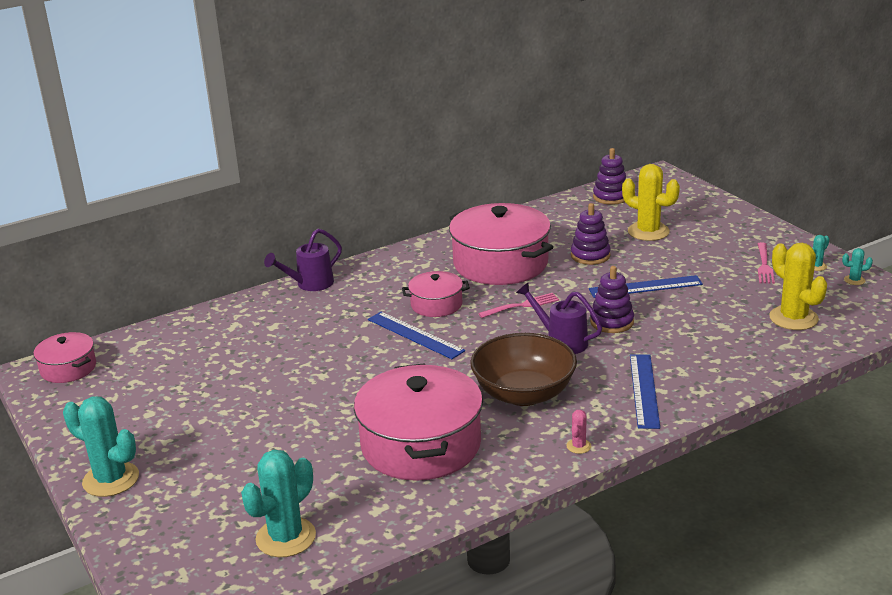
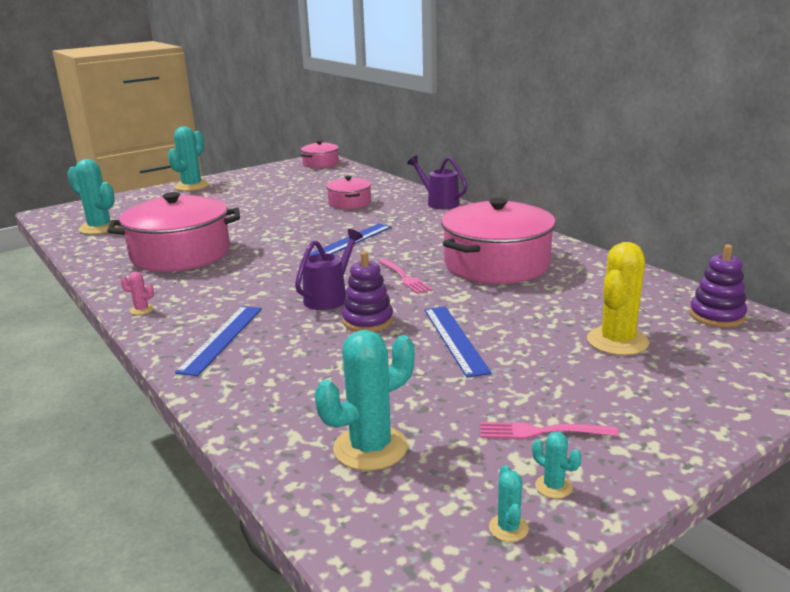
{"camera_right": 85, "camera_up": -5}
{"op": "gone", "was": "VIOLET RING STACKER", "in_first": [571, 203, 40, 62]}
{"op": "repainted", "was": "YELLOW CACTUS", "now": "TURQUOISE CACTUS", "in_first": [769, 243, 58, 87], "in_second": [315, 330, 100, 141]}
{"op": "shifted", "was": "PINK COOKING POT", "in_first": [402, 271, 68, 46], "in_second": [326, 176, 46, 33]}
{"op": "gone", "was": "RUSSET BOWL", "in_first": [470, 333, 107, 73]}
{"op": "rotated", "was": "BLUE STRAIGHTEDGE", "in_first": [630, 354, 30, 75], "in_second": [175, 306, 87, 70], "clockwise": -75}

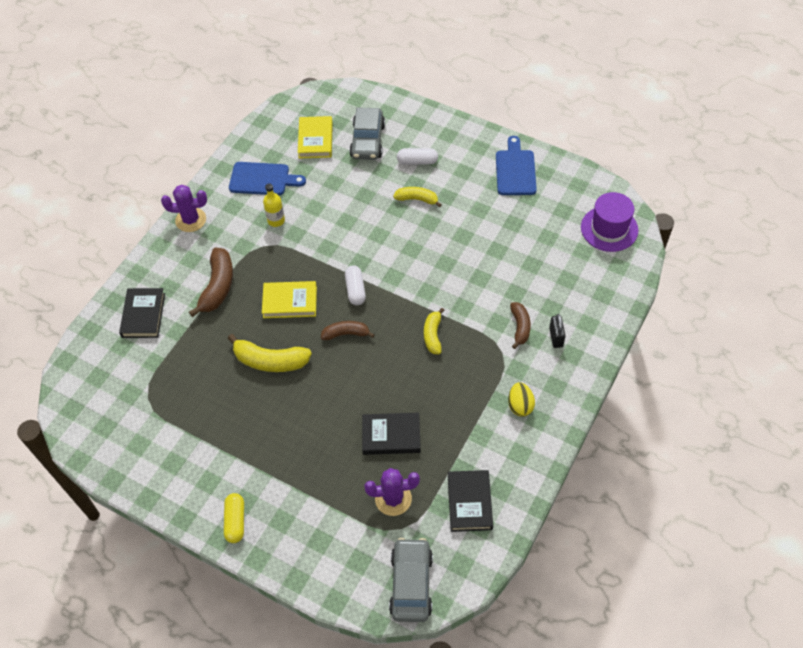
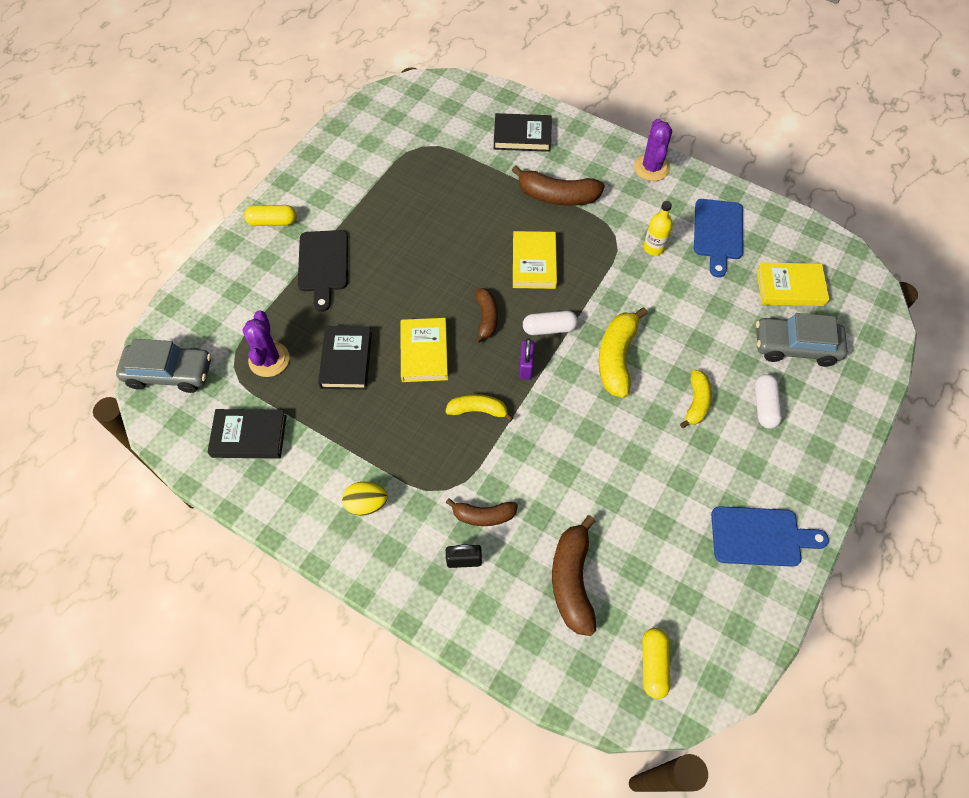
{"camera_right": 90, "camera_up": 5}
{"op": "swapped", "was": "VIOLET HAT", "now": "YELLOW CAPSULE", "in_first": [581, 192, 57, 60], "in_second": [643, 628, 27, 71]}
{"op": "shifted", "was": "YELLOW BANANA FRUIT", "in_first": [228, 334, 84, 38], "in_second": [599, 307, 49, 91]}
{"op": "new", "now": "BLACK CUTTING BOARD", "in_second": [298, 230, 50, 82]}
{"op": "new", "now": "YELLOW HARDCOVER", "in_second": [401, 318, 47, 64]}
{"op": "new", "now": "VIOLET PADLOCK", "in_second": [519, 339, 16, 41]}
{"op": "new", "now": "RUSSET BANANA FRUIT", "in_second": [552, 515, 44, 121]}

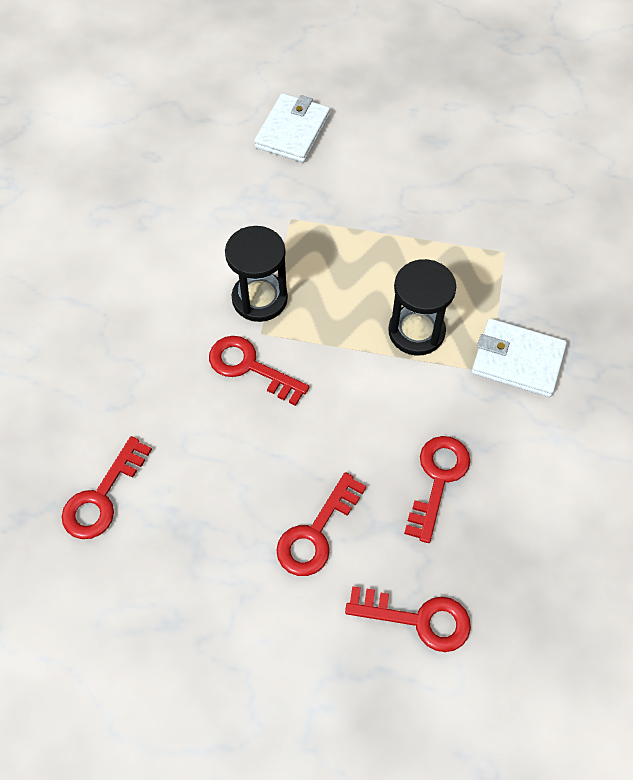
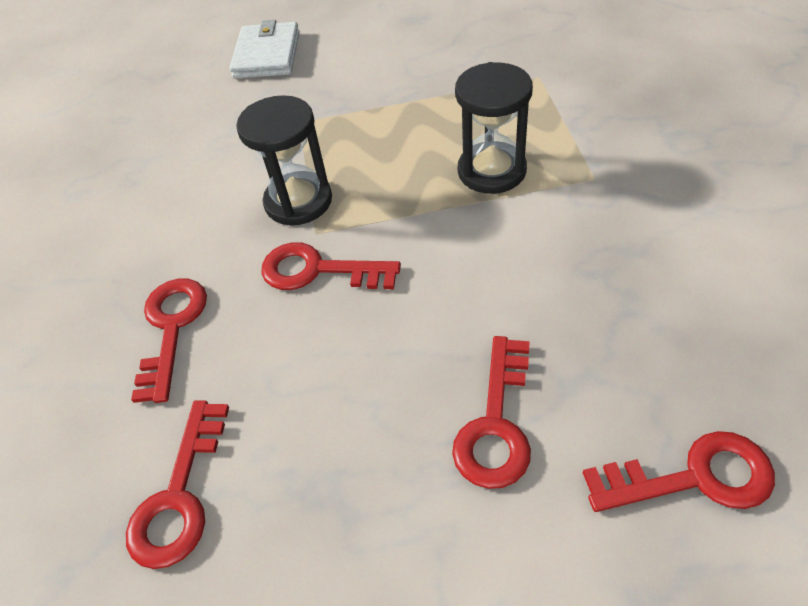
{"camera_right": -15, "camera_up": -10}
{"op": "gone", "was": "WHITE BILLFOLD", "in_first": [472, 318, 95, 79]}
{"op": "shifted", "was": "CRIMSON LATCHKEY", "in_first": [404, 436, 67, 107], "in_second": [131, 278, 76, 125]}

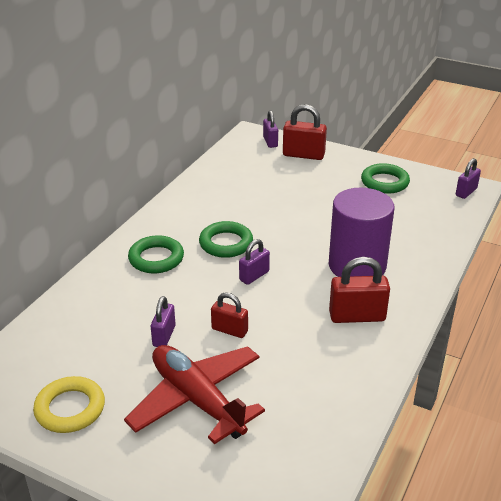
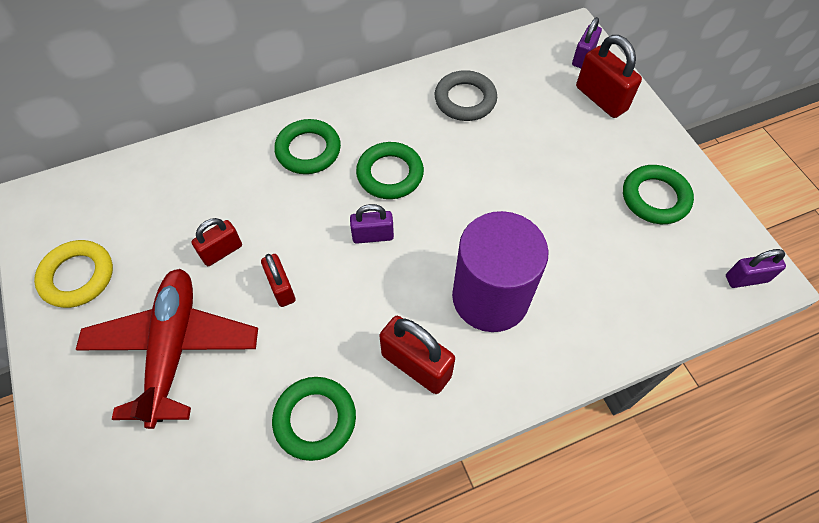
{"camera_right": 40, "camera_up": 25}
{"op": "repainted", "was": "VIOLET PADLOCK", "now": "CRIMSON PADLOCK", "in_first": [151, 296, 25, 51], "in_second": [191, 218, 51, 48]}
{"op": "new", "now": "GRAY TORUS", "in_second": [435, 70, 62, 51]}
{"op": "new", "now": "EMERALD TORUS", "in_second": [272, 377, 84, 84]}

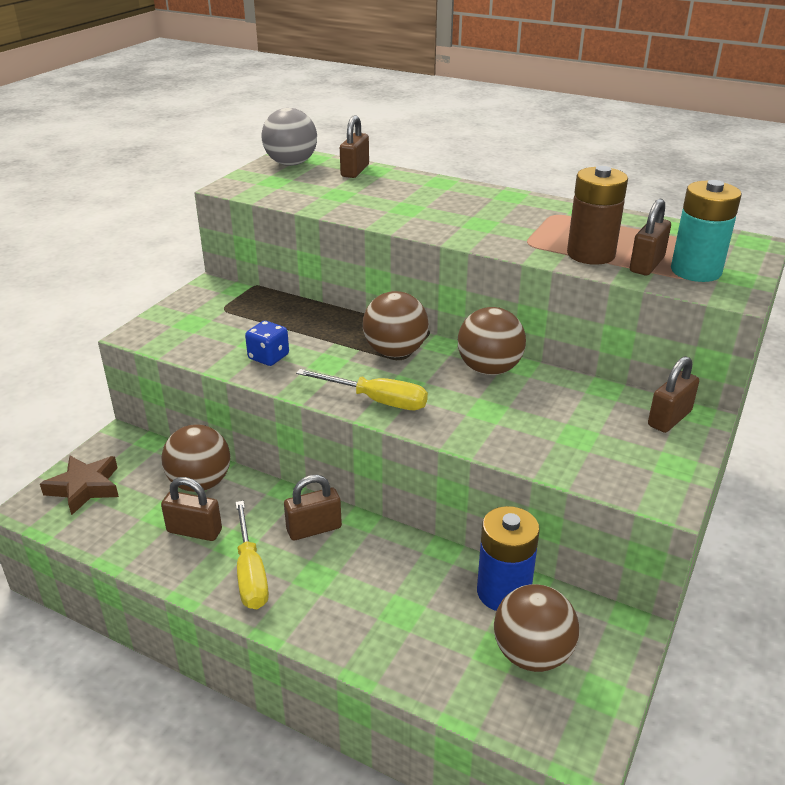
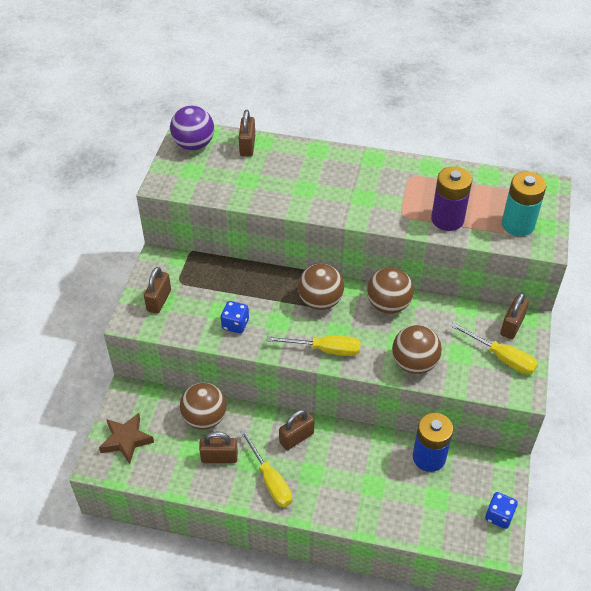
{"camera_right": -15, "camera_up": 15}
{"op": "repainted", "was": "GRAY PLAY BALL", "now": "VIOLET PLAY BALL", "in_first": [261, 108, 56, 58], "in_second": [170, 106, 44, 44]}
{"op": "repainted", "was": "RUSSET POWER CELL", "now": "VIOLET POWER CELL", "in_first": [567, 166, 61, 99], "in_second": [431, 166, 41, 65]}
{"op": "shifted", "was": "RUSSET PADLOCK", "in_first": [630, 199, 41, 76], "in_second": [144, 267, 27, 47]}
{"op": "shifted", "was": "RUSSET PLAY BALL", "in_first": [494, 584, 85, 88], "in_second": [392, 325, 50, 49]}
{"op": "new", "now": "YELLOW HAND SCREWDRIVER", "in_second": [450, 322, 88, 52]}
{"op": "new", "now": "BLUE GAME DIE", "in_second": [485, 492, 33, 37]}

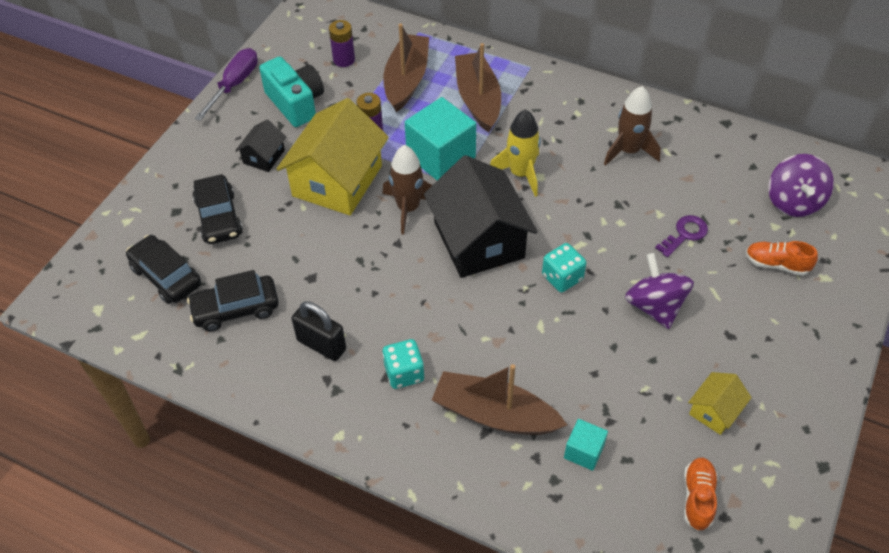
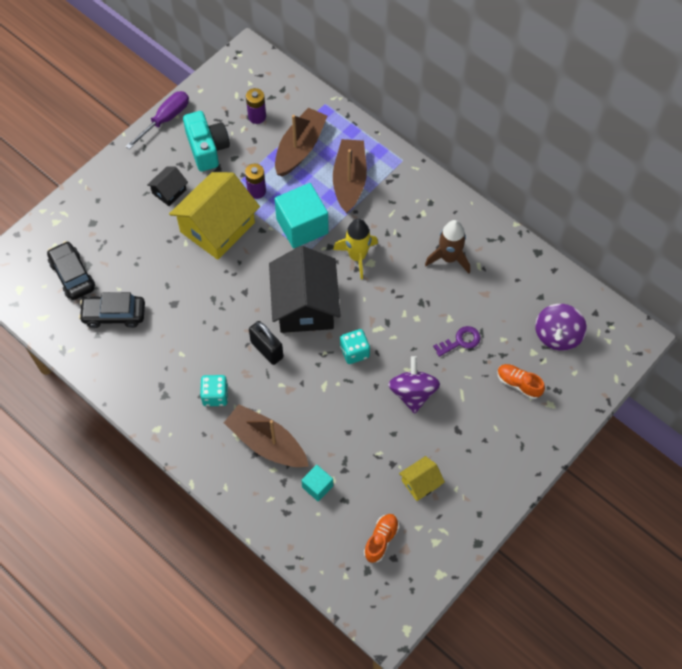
{"camera_right": 15, "camera_up": 10}
{"op": "gone", "was": "RUSSET SPACESHIP", "in_first": [383, 145, 49, 90]}
{"op": "gone", "was": "BLACK TOY CAR", "in_first": [192, 174, 51, 70]}
{"op": "shifted", "was": "BLACK PADLOCK", "in_first": [291, 301, 55, 60], "in_second": [249, 321, 34, 44]}

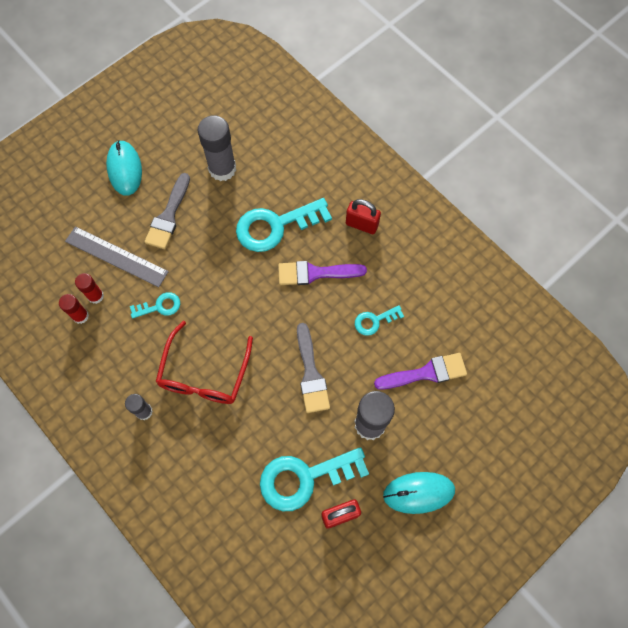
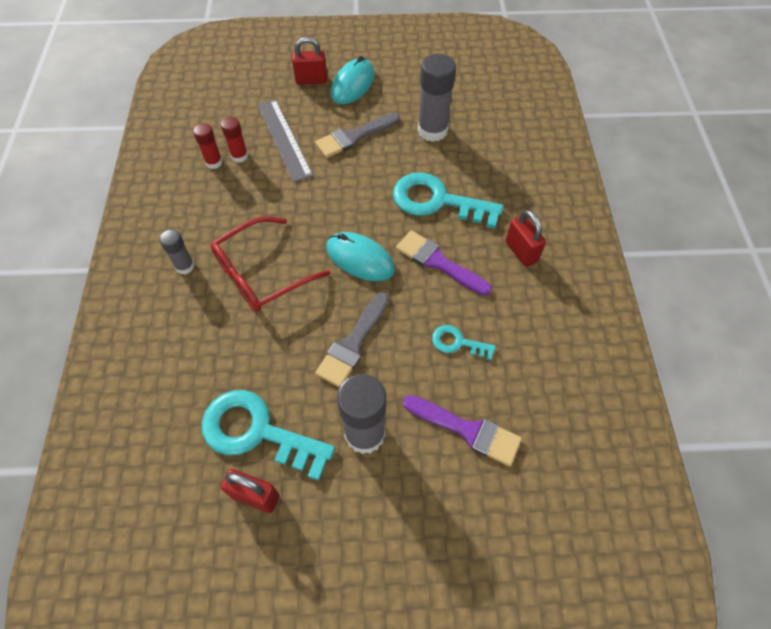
{"camera_right": 40, "camera_up": -10}
{"op": "gone", "was": "TURQUOISE LATCHKEY", "in_first": [130, 292, 50, 26]}
{"op": "shifted", "was": "TURQUOISE PC MOUSE", "in_first": [383, 472, 72, 42], "in_second": [326, 232, 69, 49]}
{"op": "new", "now": "CRIMSON PADLOCK", "in_second": [292, 37, 35, 48]}

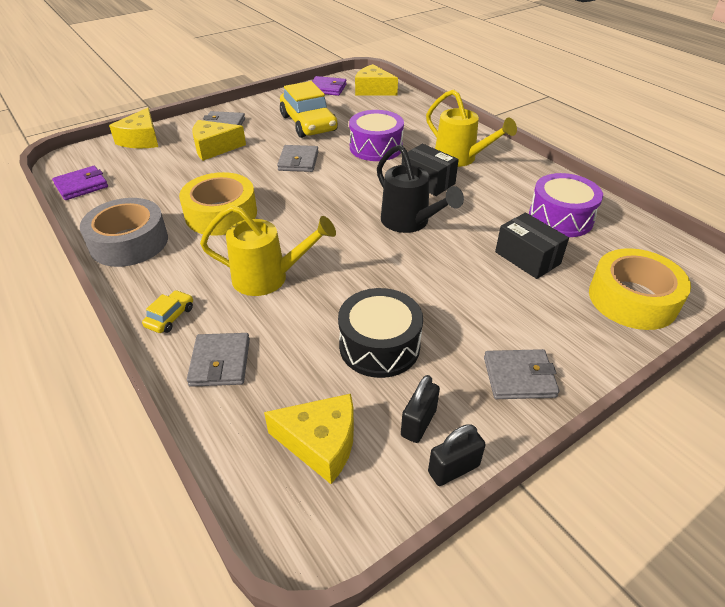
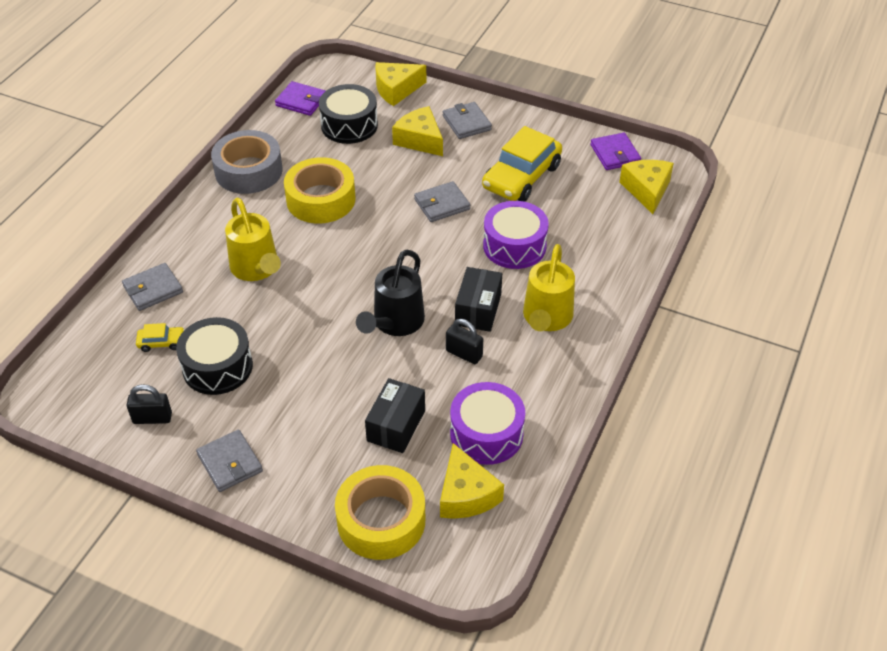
{"camera_right": 60, "camera_up": 5}
{"op": "shifted", "was": "YELLOW TOY CAR", "in_first": [142, 290, 51, 43], "in_second": [136, 323, 49, 29]}
{"op": "shifted", "was": "YELLOW PIECE OF CHEESE", "in_first": [264, 394, 90, 90], "in_second": [440, 443, 64, 76]}
{"op": "shifted", "was": "BLACK PADLOCK", "in_first": [428, 424, 58, 62], "in_second": [446, 319, 37, 45]}
{"op": "new", "now": "BLACK DRUM", "in_second": [319, 84, 59, 60]}

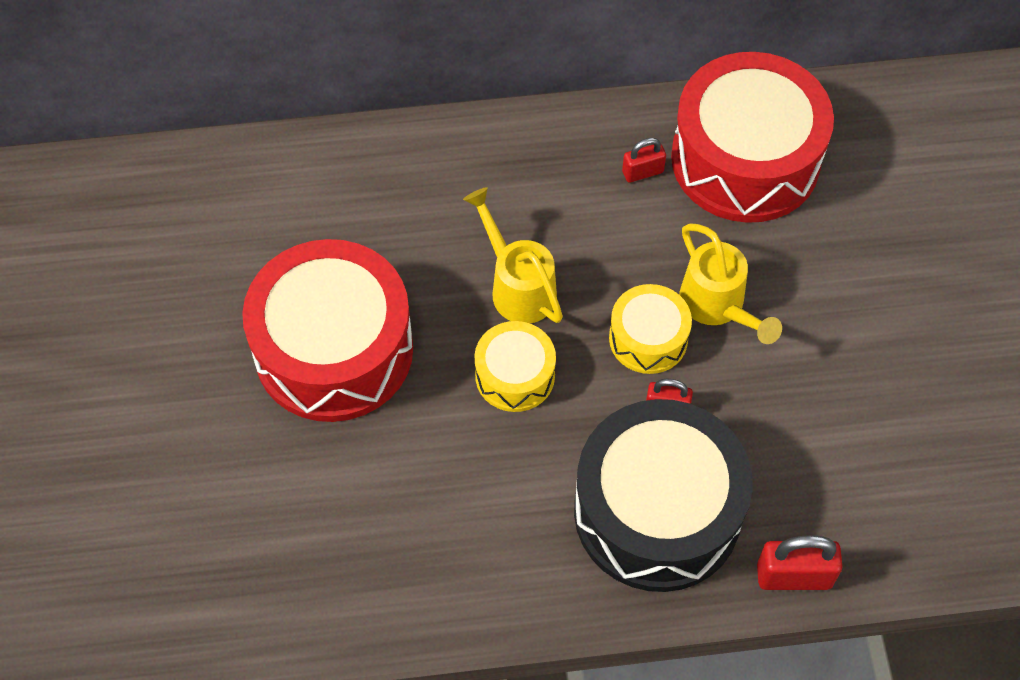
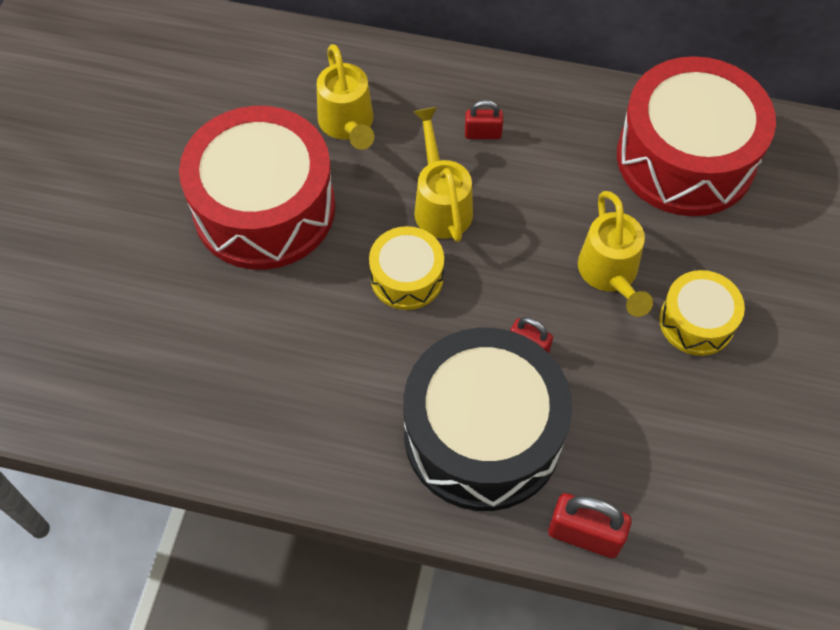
{"camera_right": 20, "camera_up": 0}
{"op": "shifted", "was": "CRIMSON PADLOCK", "in_first": [622, 138, 44, 45], "in_second": [465, 100, 38, 39]}
{"op": "shifted", "was": "YELLOW DRUM", "in_first": [609, 284, 83, 90], "in_second": [659, 270, 86, 86]}
{"op": "new", "now": "YELLOW WATERING CAN", "in_second": [317, 44, 57, 106]}

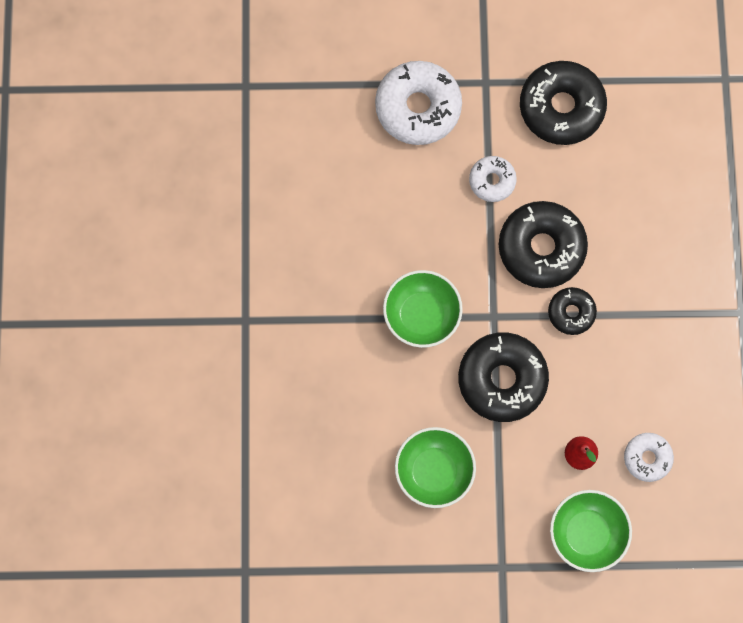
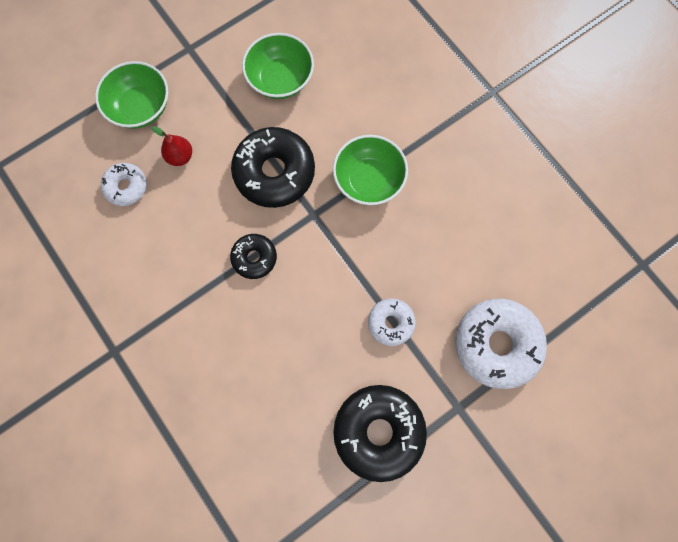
{"camera_right": 145, "camera_up": 0}
{"op": "gone", "was": "BLACK GLAZED DONUT", "in_first": [499, 201, 89, 87]}

